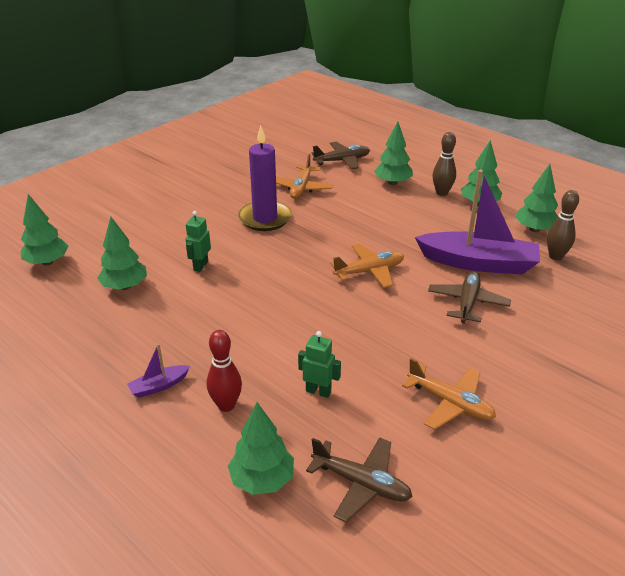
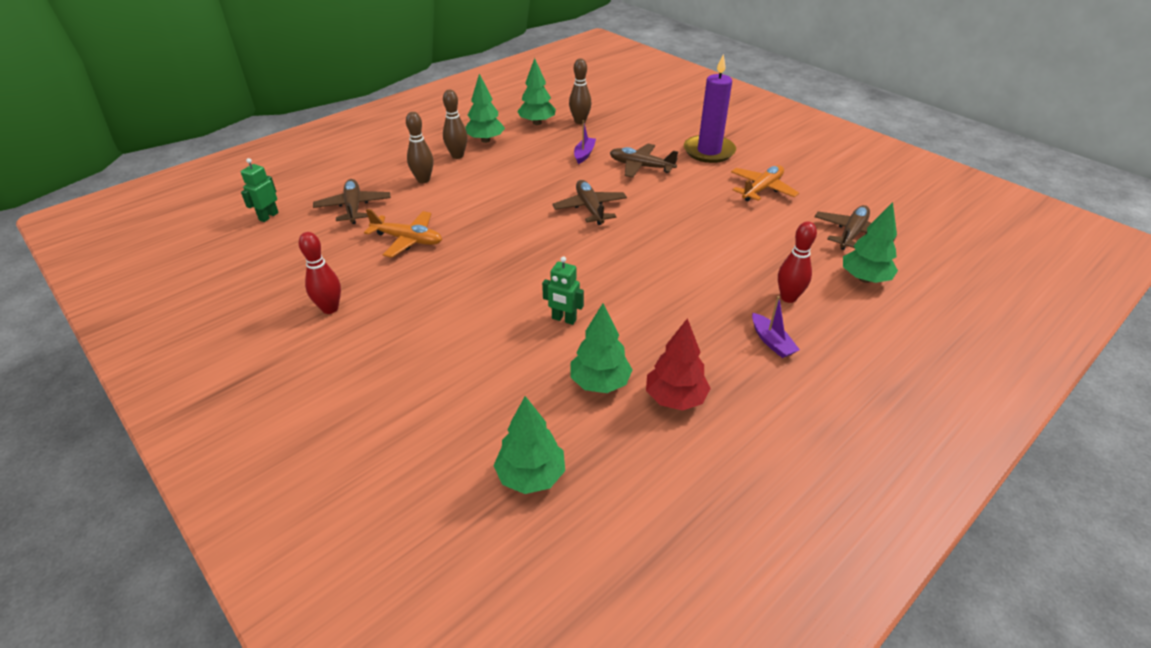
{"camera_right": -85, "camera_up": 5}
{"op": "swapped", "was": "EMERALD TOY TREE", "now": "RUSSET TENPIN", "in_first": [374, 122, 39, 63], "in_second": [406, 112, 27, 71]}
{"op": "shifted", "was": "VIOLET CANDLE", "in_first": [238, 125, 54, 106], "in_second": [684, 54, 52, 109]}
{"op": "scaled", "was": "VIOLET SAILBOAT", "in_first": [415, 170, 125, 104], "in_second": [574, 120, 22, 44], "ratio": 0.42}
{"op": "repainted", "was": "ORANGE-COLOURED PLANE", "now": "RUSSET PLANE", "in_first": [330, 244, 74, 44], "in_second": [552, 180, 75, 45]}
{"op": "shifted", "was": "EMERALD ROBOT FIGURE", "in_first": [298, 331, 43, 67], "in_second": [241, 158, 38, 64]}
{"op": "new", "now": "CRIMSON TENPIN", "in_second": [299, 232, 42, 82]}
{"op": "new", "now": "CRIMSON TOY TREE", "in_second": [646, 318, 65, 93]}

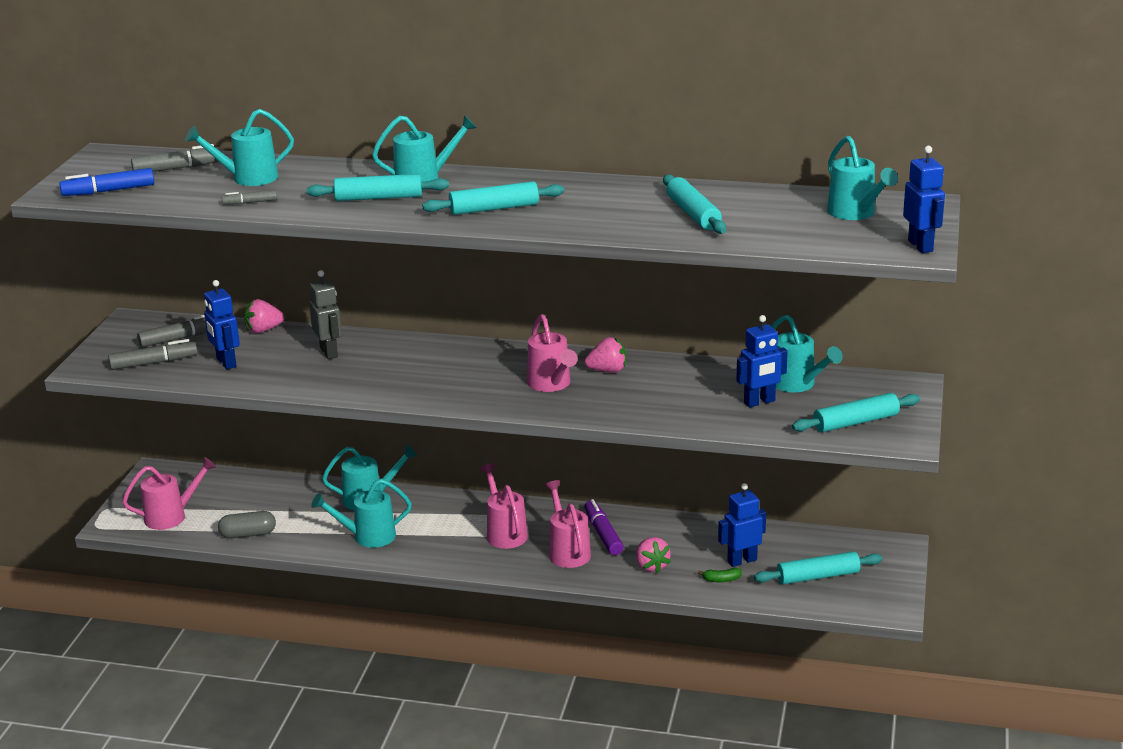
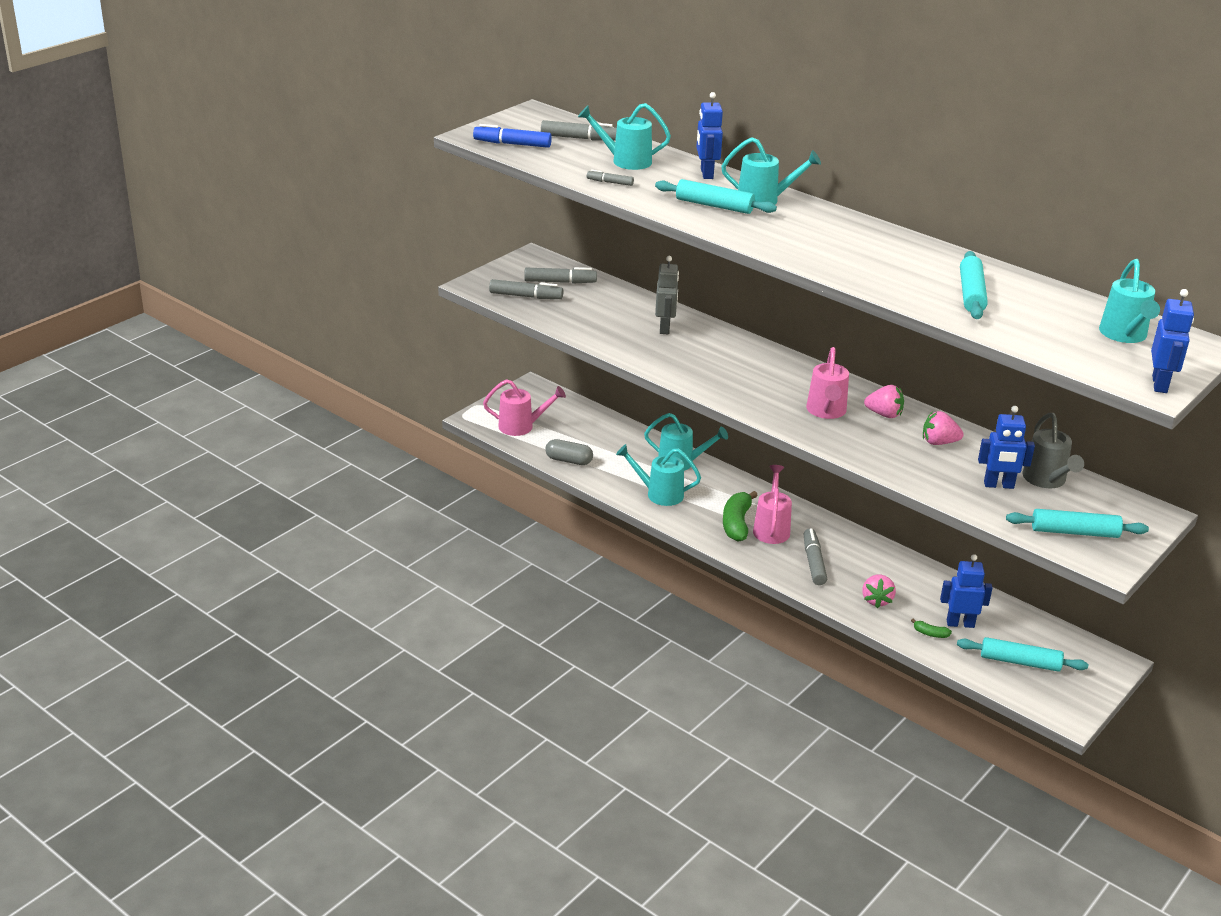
{"camera_right": 25, "camera_up": 5}
{"op": "gone", "was": "TURQUOISE ROLLING PIN", "in_first": [422, 181, 142, 34]}
{"op": "shifted", "was": "BLUE ROBOT FIGURE", "in_first": [204, 280, 36, 89], "in_second": [696, 92, 27, 87]}
{"op": "shifted", "was": "PINK BERRY", "in_first": [244, 299, 40, 34], "in_second": [923, 411, 41, 34]}
{"op": "repainted", "was": "TURQUOISE WATERING CAN", "now": "GRAY WATERING CAN", "in_first": [771, 315, 72, 77], "in_second": [1023, 413, 61, 75]}
{"op": "swapped", "was": "PINK WATERING CAN", "now": "GRAY MARKER", "in_first": [544, 480, 47, 88], "in_second": [804, 528, 23, 57]}
{"op": "gone", "was": "VIOLET MARKER", "in_first": [584, 499, 40, 56]}
{"op": "new", "now": "EMERALD BANANA FRUIT", "in_second": [723, 491, 35, 51]}

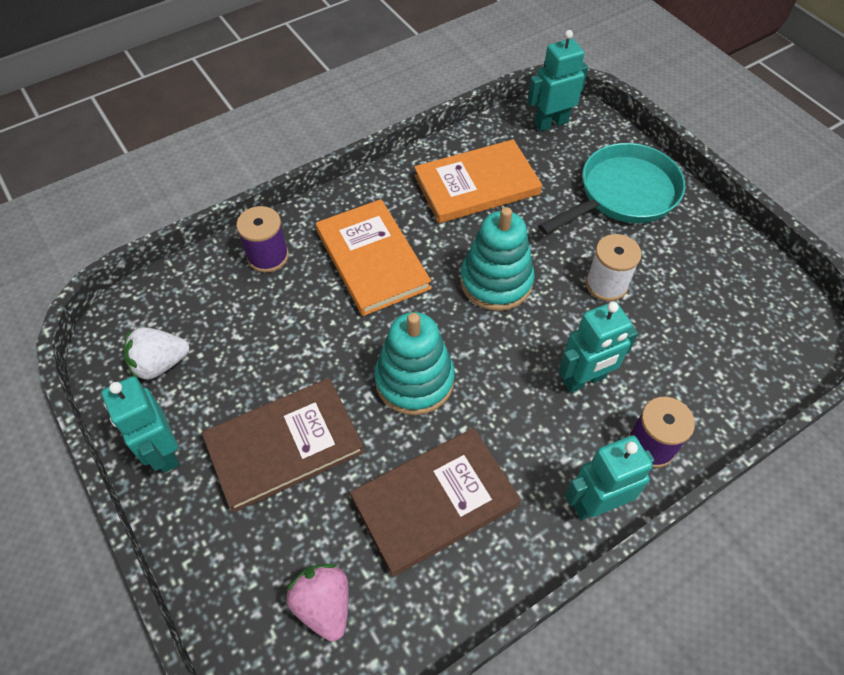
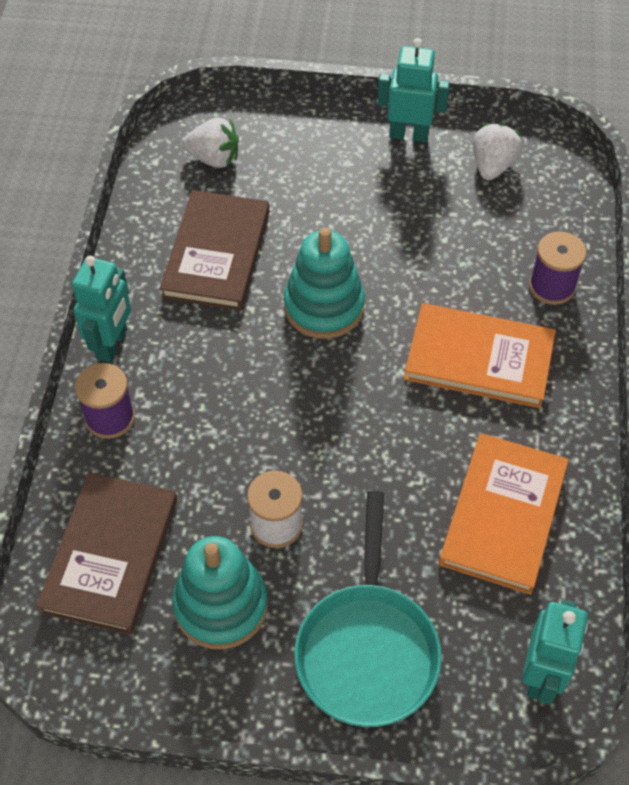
{"camera_right": 130, "camera_up": 0}
{"op": "shifted", "was": "TURQUOISE RING STACKER", "in_first": [460, 207, 75, 104], "in_second": [172, 536, 96, 113]}
{"op": "gone", "was": "TURQUOISE ROBOT FIGURE", "in_first": [559, 301, 79, 92]}
{"op": "shifted", "was": "RUSSET HARDCOVER", "in_first": [202, 378, 162, 135], "in_second": [36, 472, 141, 163]}
{"op": "repainted", "was": "PINK BERRY", "now": "WHITE BERRY", "in_first": [286, 564, 63, 77], "in_second": [182, 118, 57, 50]}

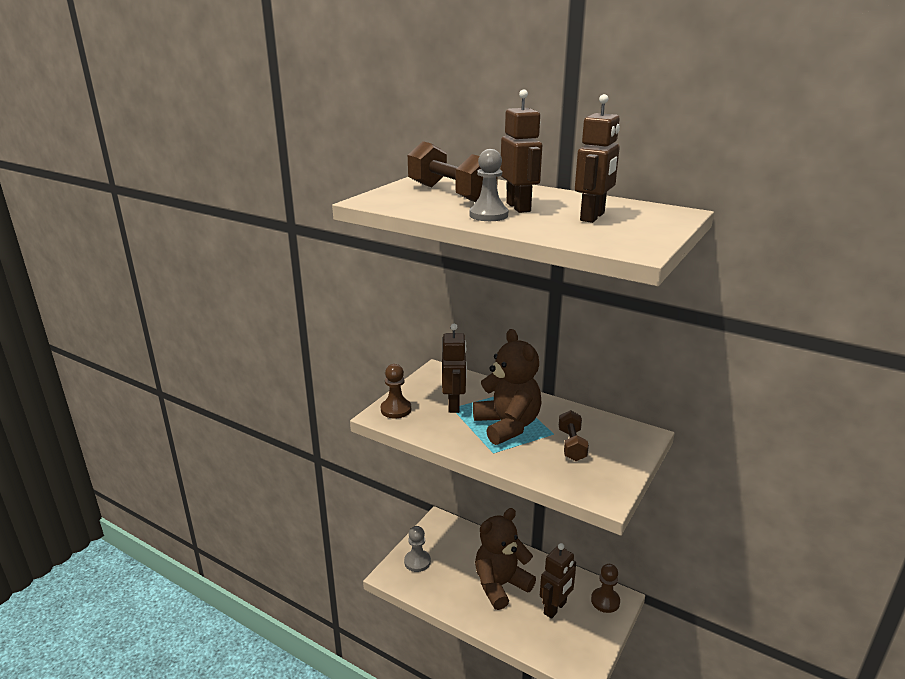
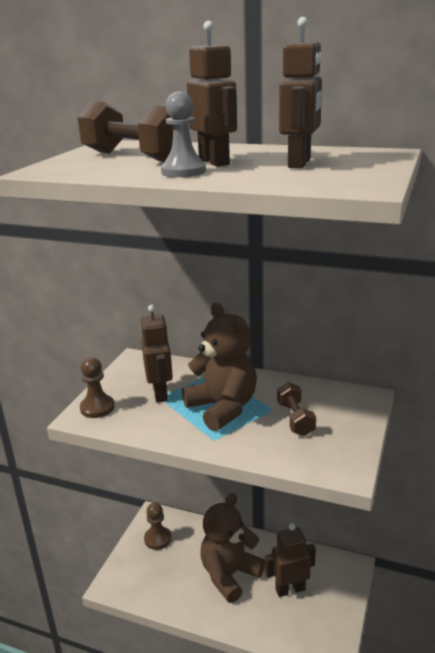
{"camera_right": -10, "camera_up": 0}
{"op": "gone", "was": "GRAY GAME PAWN", "in_first": [404, 526, 27, 46]}
{"op": "rotated", "was": "RUSSET ROBOT FIGURE", "in_first": [540, 543, 36, 76], "in_second": [265, 523, 51, 74], "clockwise": -135}
{"op": "shifted", "was": "RUSSET GAME PAWN", "in_first": [591, 564, 29, 49], "in_second": [144, 503, 27, 47]}

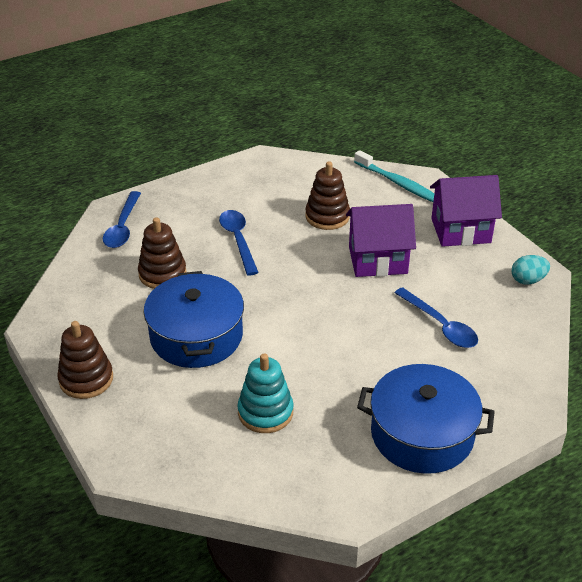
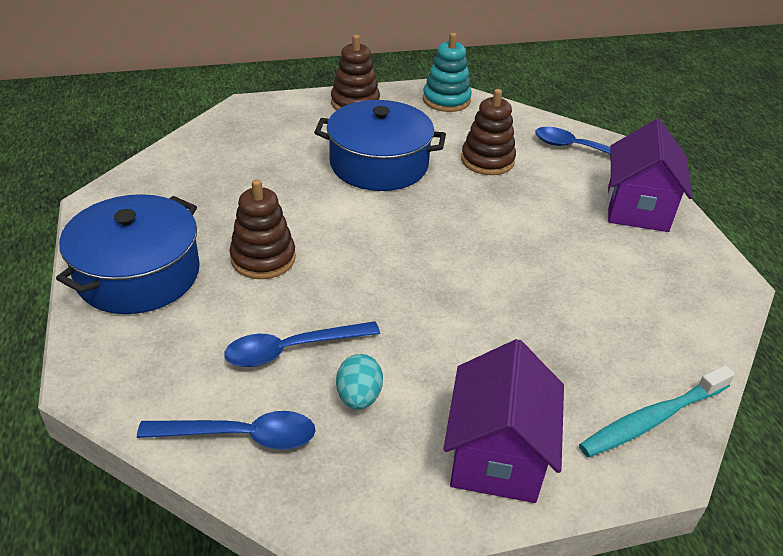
{"camera_right": 105, "camera_up": 0}
{"op": "shifted", "was": "RUSSET RING STACKER", "in_first": [305, 161, 45, 69], "in_second": [229, 179, 67, 100]}
{"op": "shifted", "was": "VIOLET COTTAGE", "in_first": [346, 204, 70, 73], "in_second": [607, 119, 85, 113]}
{"op": "shifted", "was": "BLUE SPOON", "in_first": [219, 210, 40, 65], "in_second": [137, 411, 178, 38]}
{"op": "shifted", "was": "TURQUOISE TOY EGG", "in_first": [512, 255, 38, 29], "in_second": [336, 354, 47, 56]}
{"op": "shifted", "was": "TURQUOISE RING STACKER", "in_first": [237, 354, 57, 79], "in_second": [423, 33, 49, 79]}

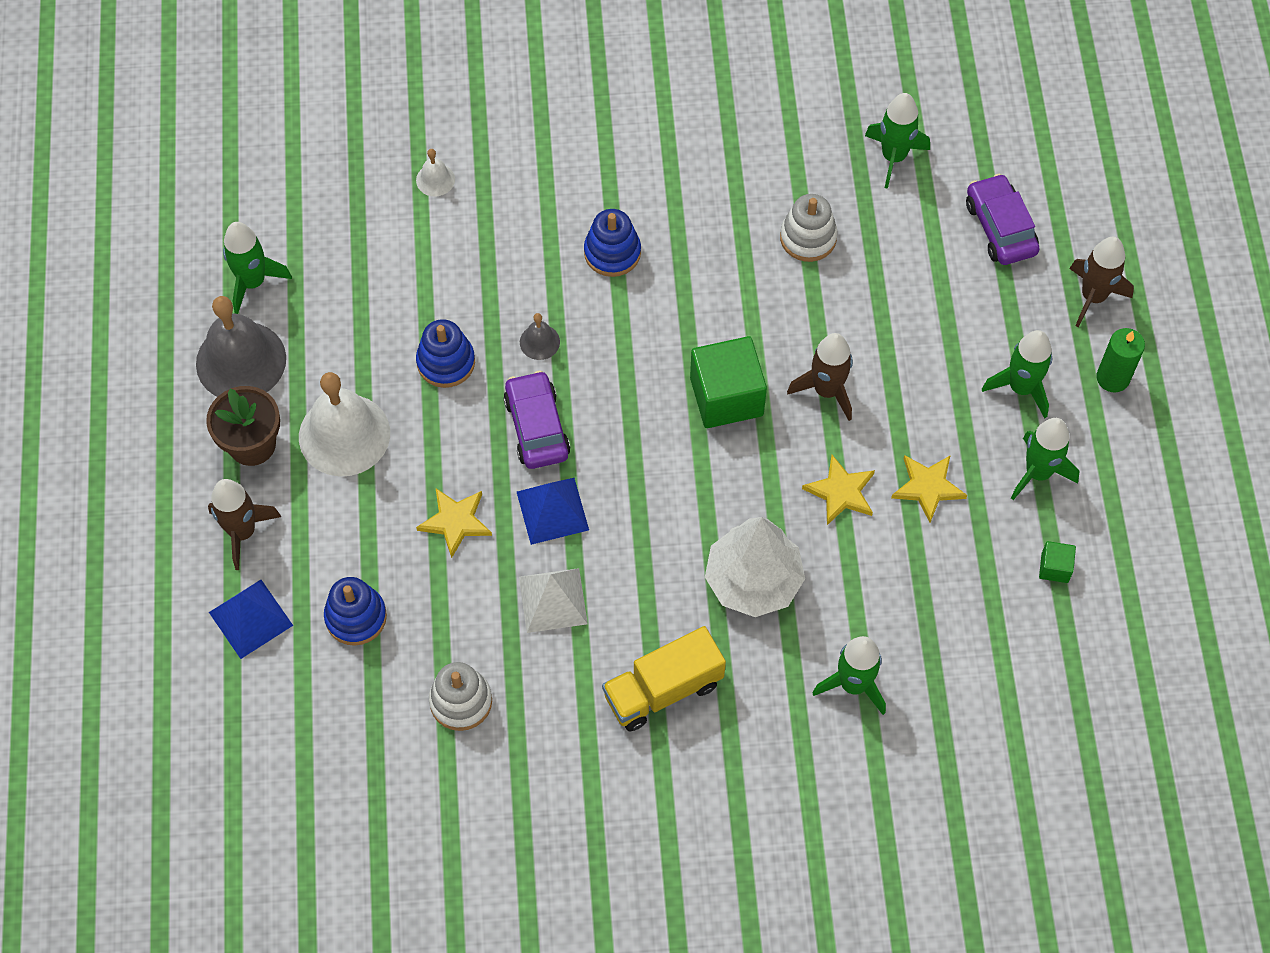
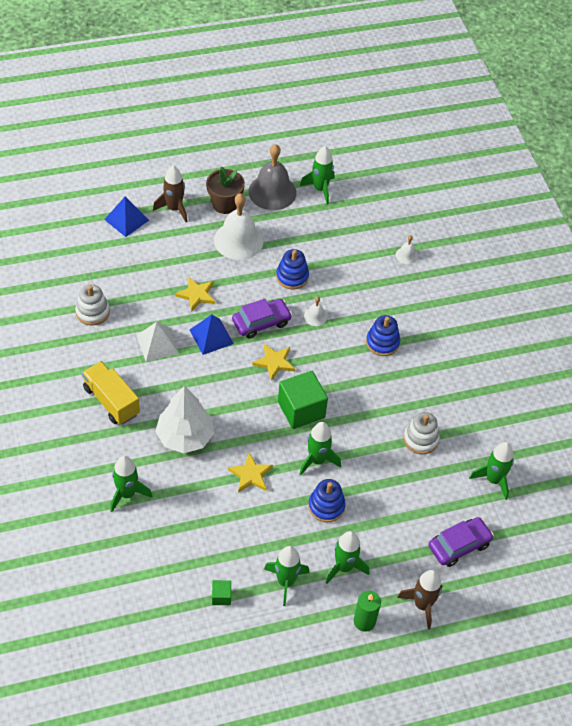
{"camera_right": 75, "camera_up": -10}
{"op": "repainted", "was": "GRAY SCHOOL BELL", "now": "WHITE SCHOOL BELL", "in_first": [520, 313, 40, 47], "in_second": [304, 297, 23, 29]}
{"op": "repainted", "was": "RUSSET SPACESHIP", "now": "EMERALD SPACESHIP", "in_first": [787, 333, 66, 88], "in_second": [300, 422, 41, 53]}
{"op": "shifted", "was": "YELLOW STAR SHAPE", "in_first": [891, 455, 76, 68], "in_second": [252, 344, 43, 37]}
{"op": "shifted", "was": "BLUE RING STACKER", "in_first": [324, 577, 63, 69], "in_second": [308, 479, 38, 43]}

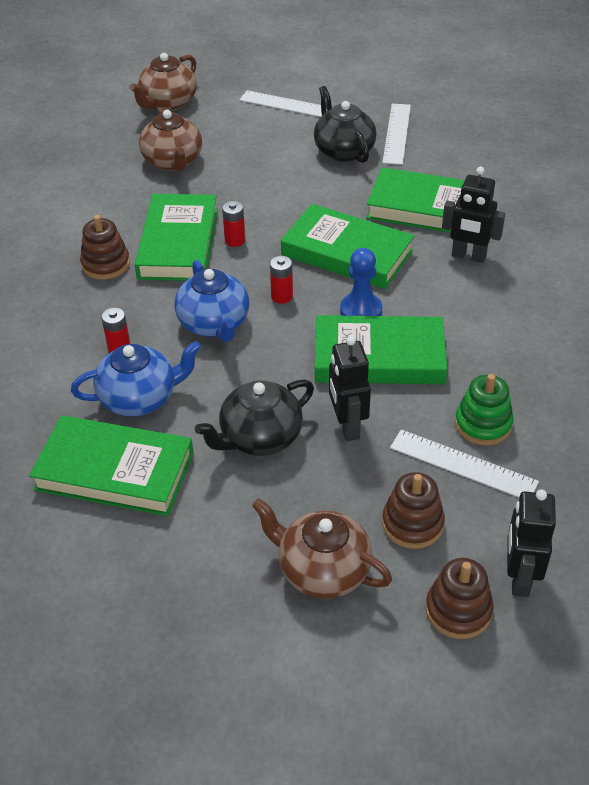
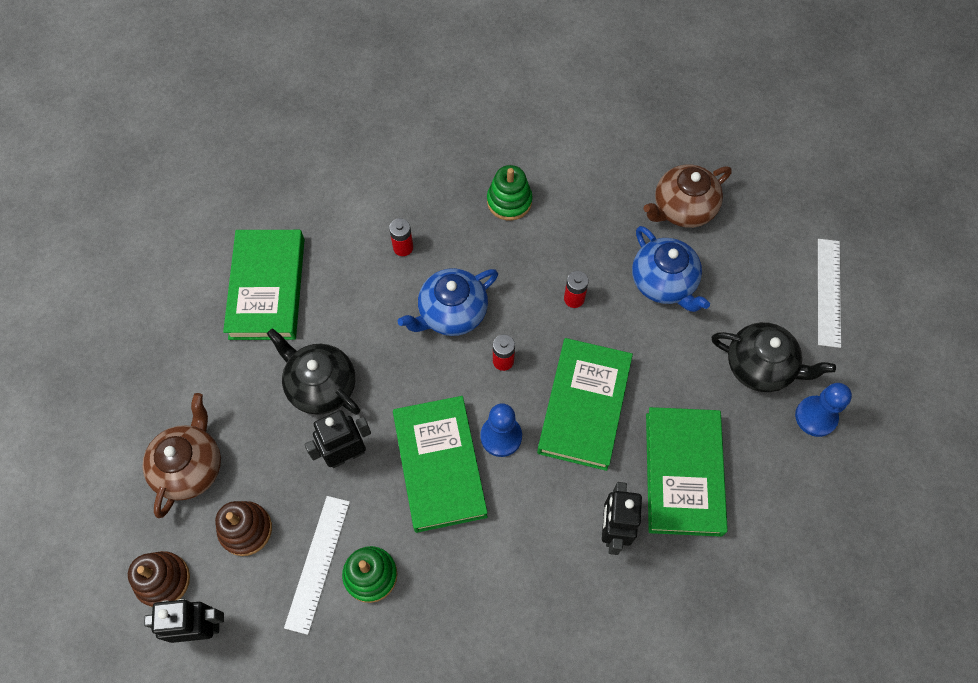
{"camera_right": 75, "camera_up": 20}
{"op": "gone", "was": "RUSSET TEAPOT", "in_first": [129, 53, 68, 58]}
{"op": "rotated", "was": "BLACK TEAPOT", "in_first": [314, 86, 63, 77], "in_second": [711, 322, 125, 70], "clockwise": 60}
{"op": "swapped", "was": "WHITE STRAIGHTEDGE", "now": "BLUE GAME PAWN", "in_first": [382, 104, 29, 61], "in_second": [795, 383, 57, 54]}
{"op": "gone", "was": "EMERALD HARDCOVER", "in_first": [135, 194, 83, 87]}
{"op": "repainted", "was": "RUSSET RING STACKER", "now": "EMERALD RING STACKER", "in_first": [80, 215, 50, 65], "in_second": [487, 165, 46, 56]}
{"op": "shifted", "was": "BLUE TEAPOT", "in_first": [71, 341, 130, 75], "in_second": [632, 226, 78, 86]}

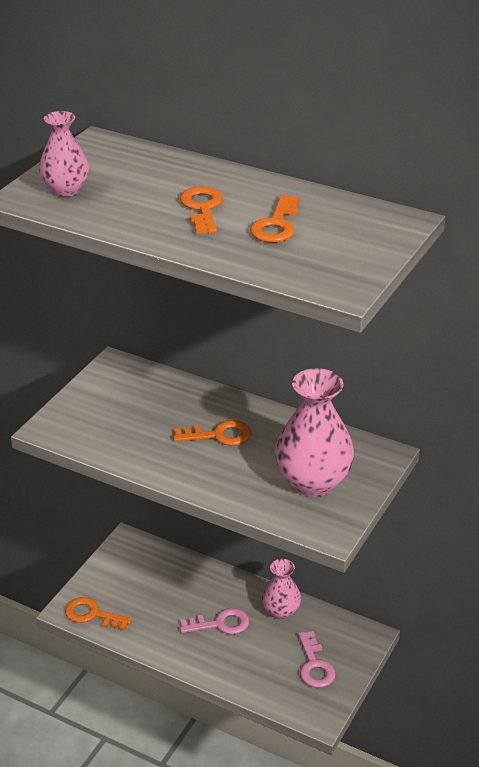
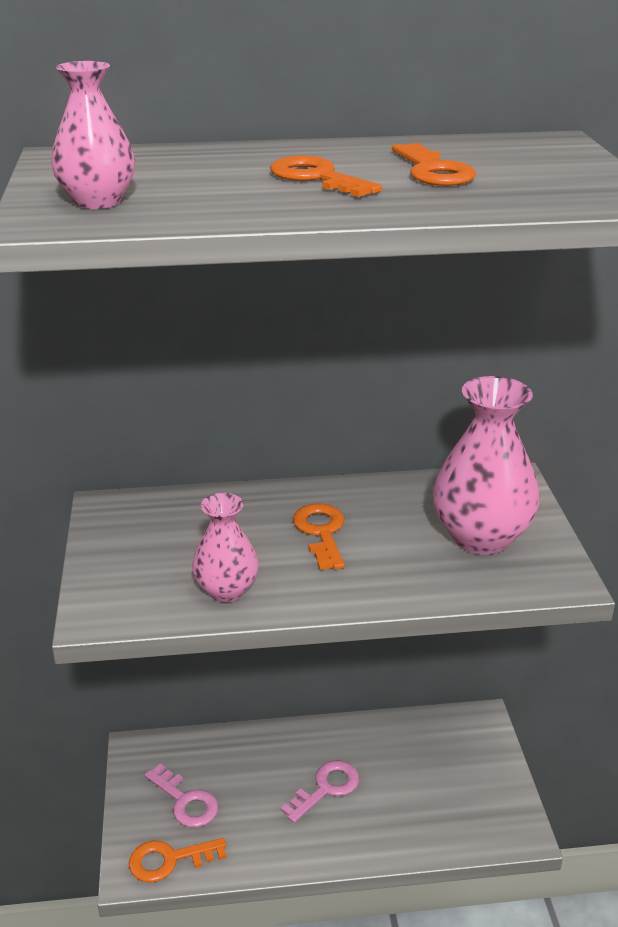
{"camera_right": -35, "camera_up": -5}
{"op": "rotated", "was": "ORANGE-COLOURED LATCHKEY", "in_first": [173, 420, 78, 26], "in_second": [293, 503, 52, 67], "clockwise": -60}
{"op": "shifted", "was": "PINK FLOWER VASE", "in_first": [262, 559, 39, 61], "in_second": [192, 493, 67, 109]}
{"op": "shifted", "was": "PINK LATCHKEY", "in_first": [298, 631, 37, 57], "in_second": [145, 763, 73, 64]}

